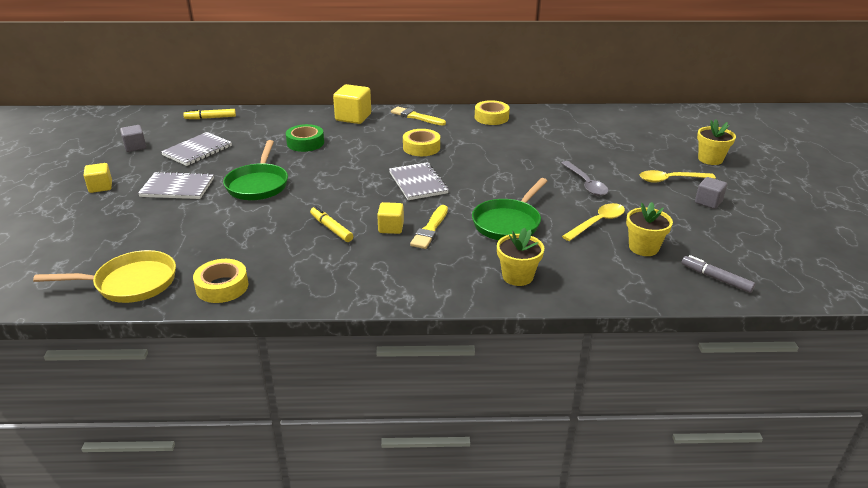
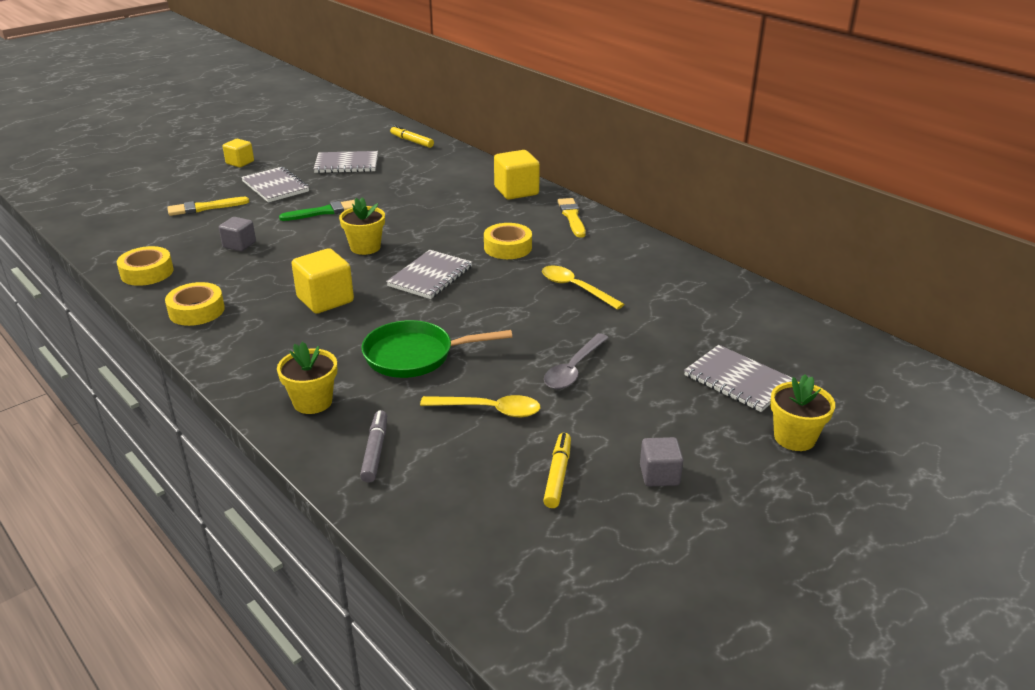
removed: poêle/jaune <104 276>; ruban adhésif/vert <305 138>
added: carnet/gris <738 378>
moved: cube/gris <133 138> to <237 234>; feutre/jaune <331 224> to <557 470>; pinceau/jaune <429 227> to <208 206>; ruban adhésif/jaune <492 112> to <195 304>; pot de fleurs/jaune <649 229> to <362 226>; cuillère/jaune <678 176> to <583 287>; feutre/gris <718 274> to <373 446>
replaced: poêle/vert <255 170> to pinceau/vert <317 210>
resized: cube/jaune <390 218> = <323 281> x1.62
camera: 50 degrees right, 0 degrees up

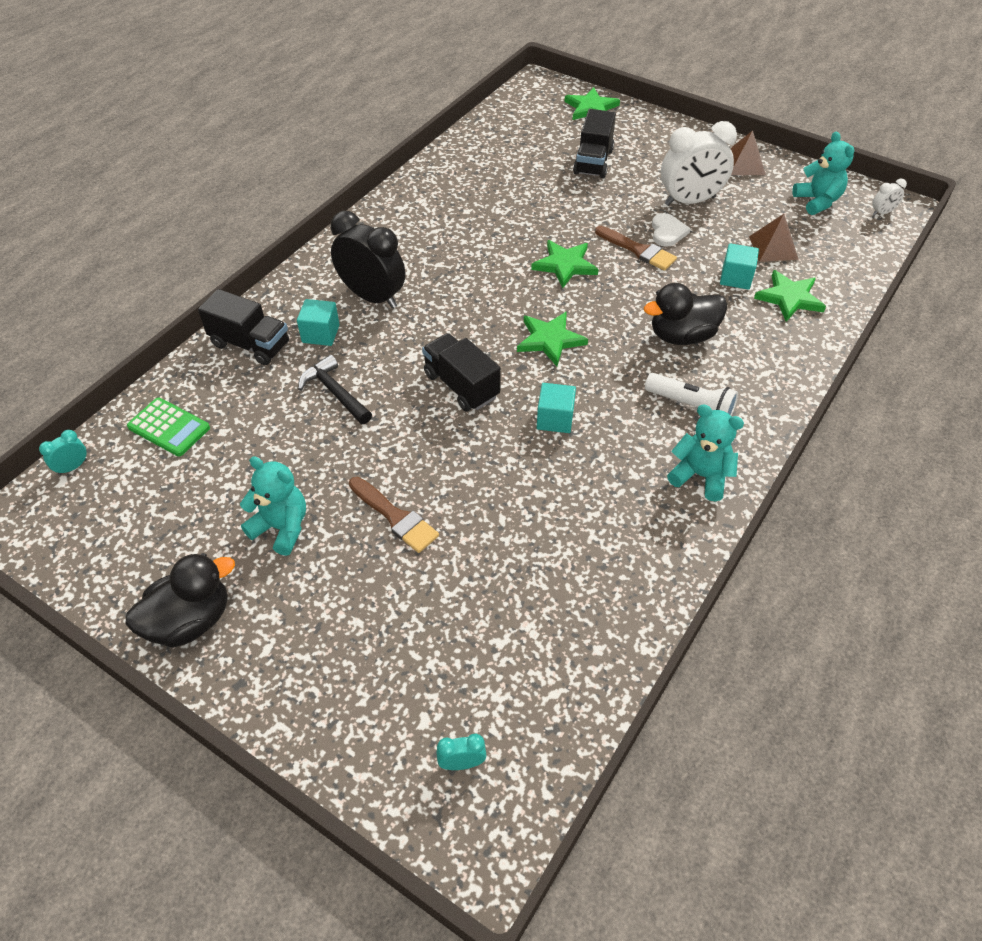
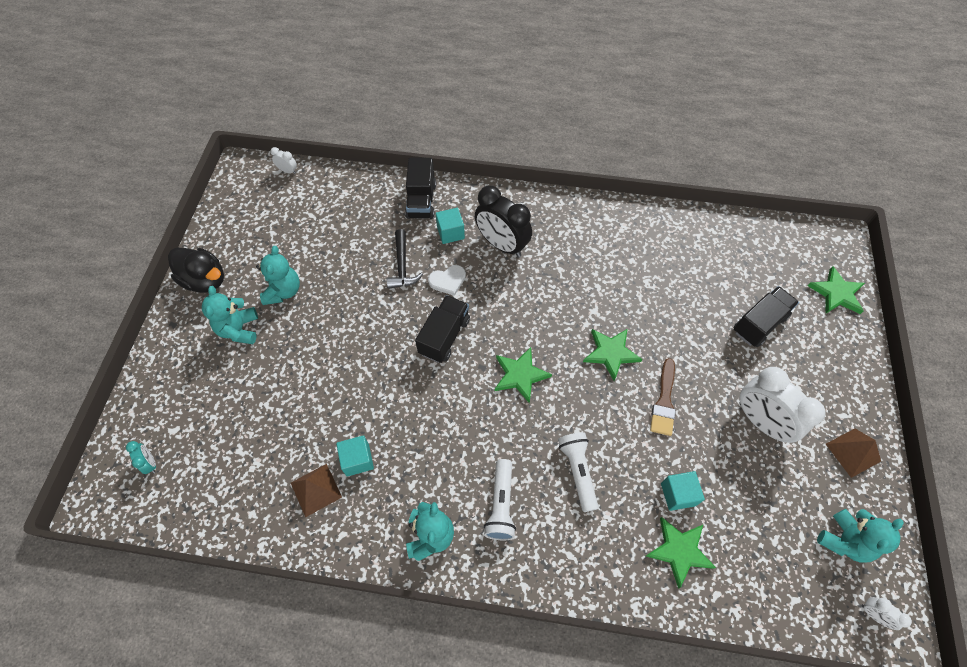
removed: calculatrice/vert <168 427>; pinceau/marron <394 515>
added: ours en peluche/turquoise <230 315>
moved: cube/turquoise <556 408> to <355 456>; cœur/blanc <671 230> to <447 280>; pyramide/marron <774 238> to <316 491>
replaced: canard/noir <685 314> to lampe de poche/blanc <578 472>
recoloured: réveil/turquoise <63 452> to réveil/blanc <283 160>
turned: marteau/noir <335 389> = <404 259> 150 degrees clockwise; réveil/noir <368 260> = <503 221> 120 degrees clockwise; camion/noir <594 143> = <766 316> 150 degrees clockwise
camera: 65 degrees right, 10 degrees up

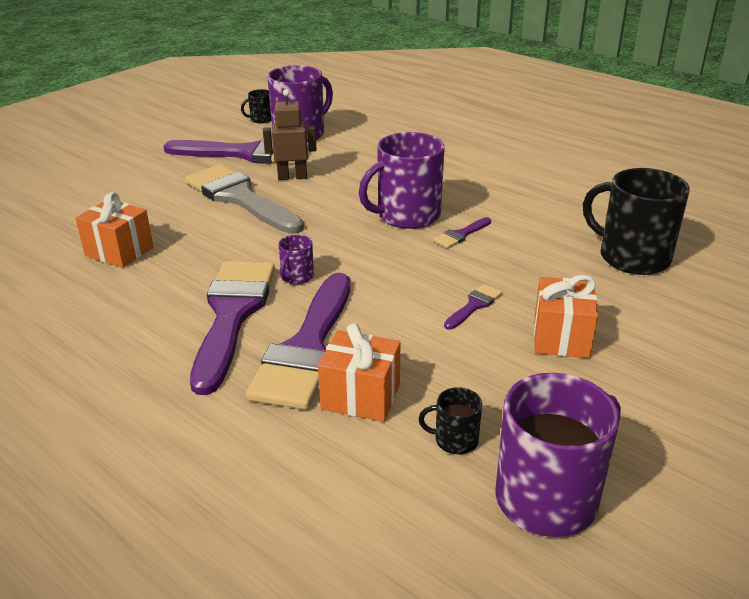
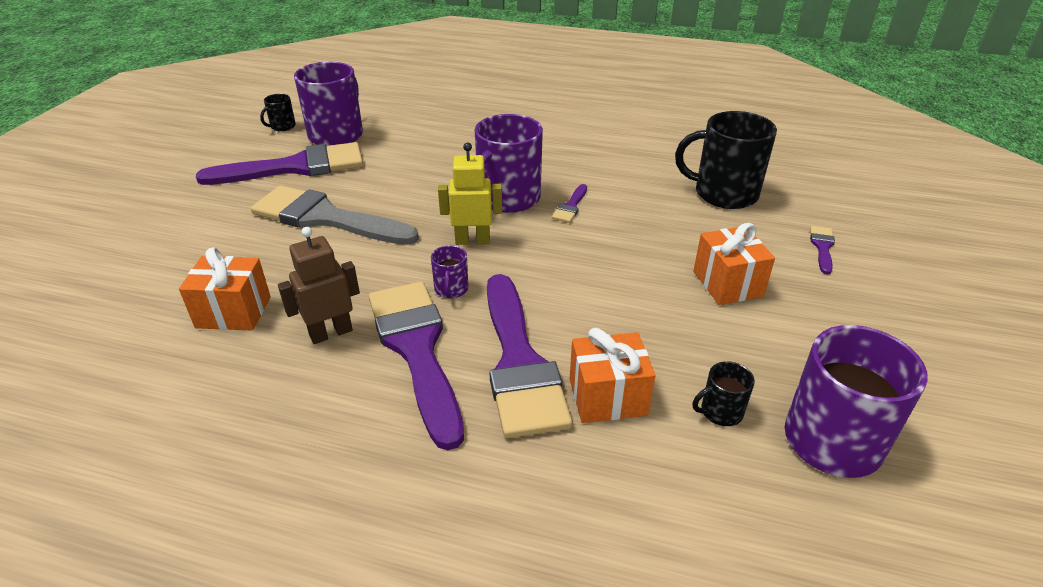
added: robot/jaune <470 194>
moved: robot/marron <290 134> to <319 285>; pinceau/violet <473 306> to <822 250>
camera: 25 degrees left, 5 degrees up

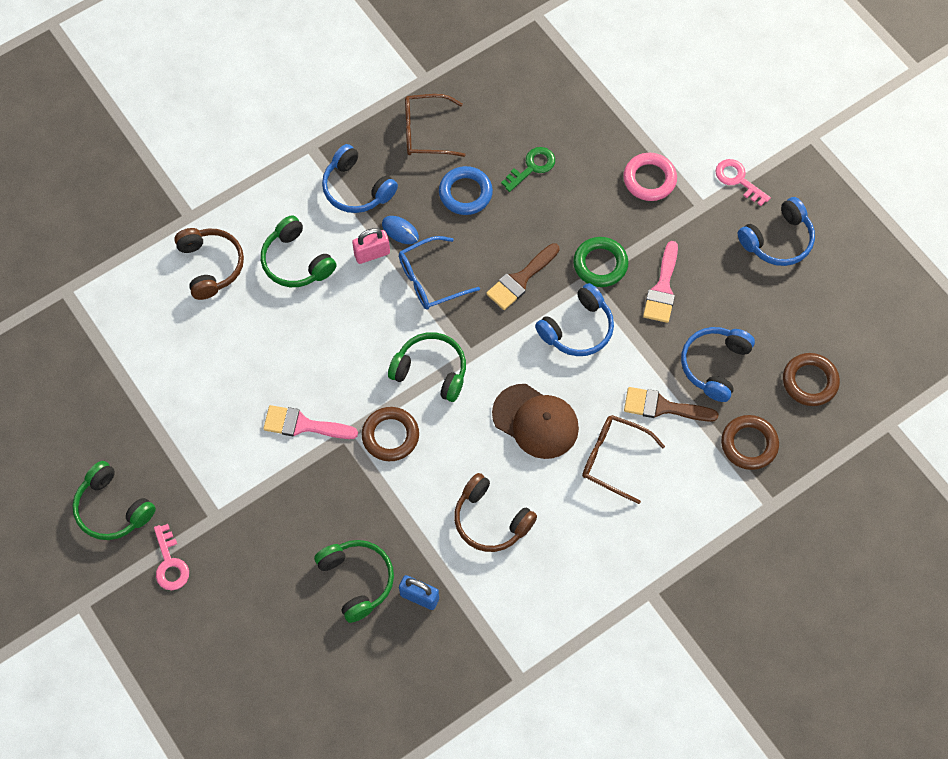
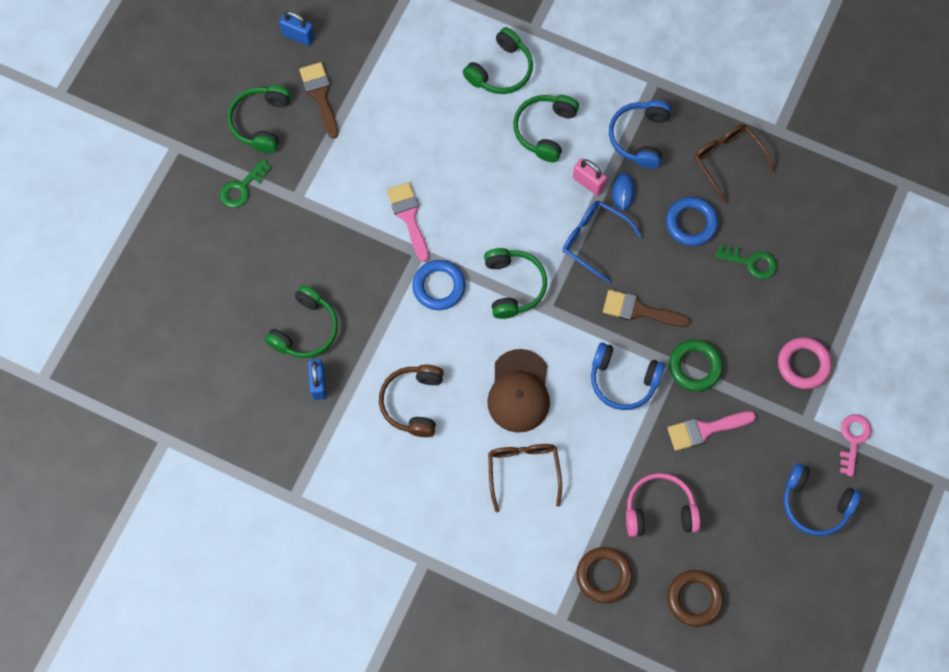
added: cadenas/bleu <297 28>
moved: pinceau/marron <671 404> to <318 100>
recoloured: clé/rose <171 557> to clé/vert <245 183>; casque audio/marron <209 264> to casque audio/vert <498 60>; anneau/marron <390 434> to anneau/bleu <438 285>; casque audio/bleu <718 364> to casque audio/rose <663 505>
camera: 60 degrees right, 5 degrees up

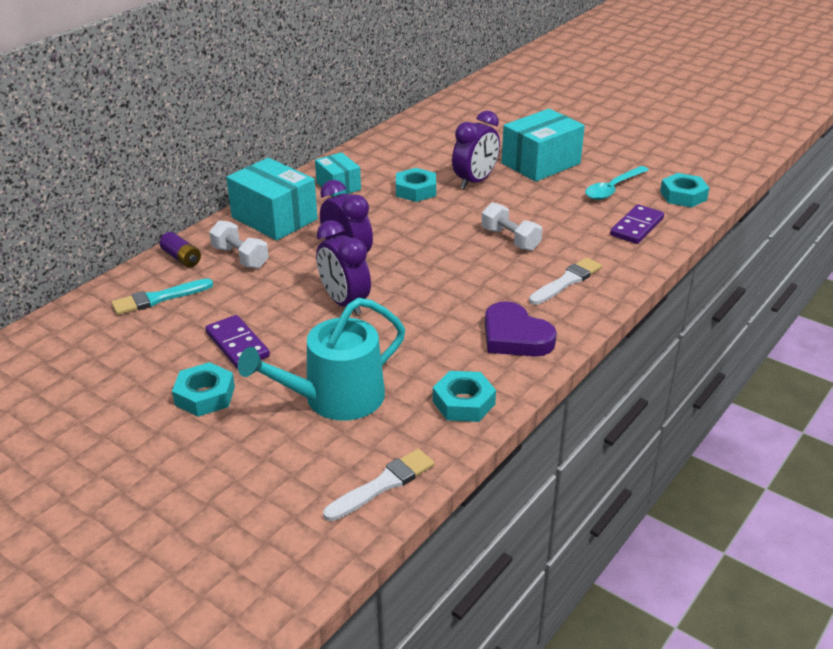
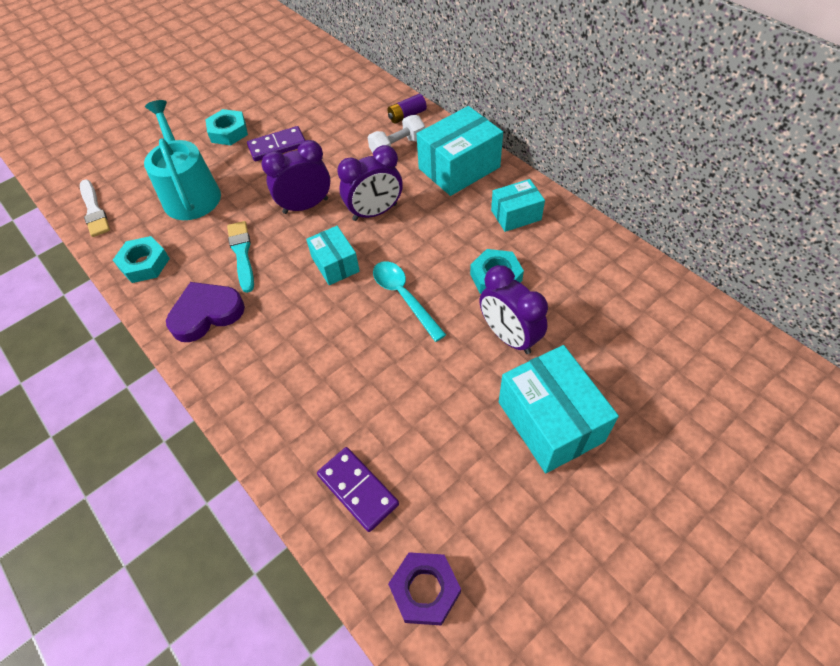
removed: haltère/blanc <512 226>; pinceau/blanc <565 281>
added: boîte/turquoise <333 255>
moved: pinceau/turquoise <162 296> to <240 257>; cuillère/turquoise <617 183> to <409 301>
recoloured: écrou/turquoise <684 190> to écrou/violet <424 589>
camera: 105 degrees right, 20 degrees up

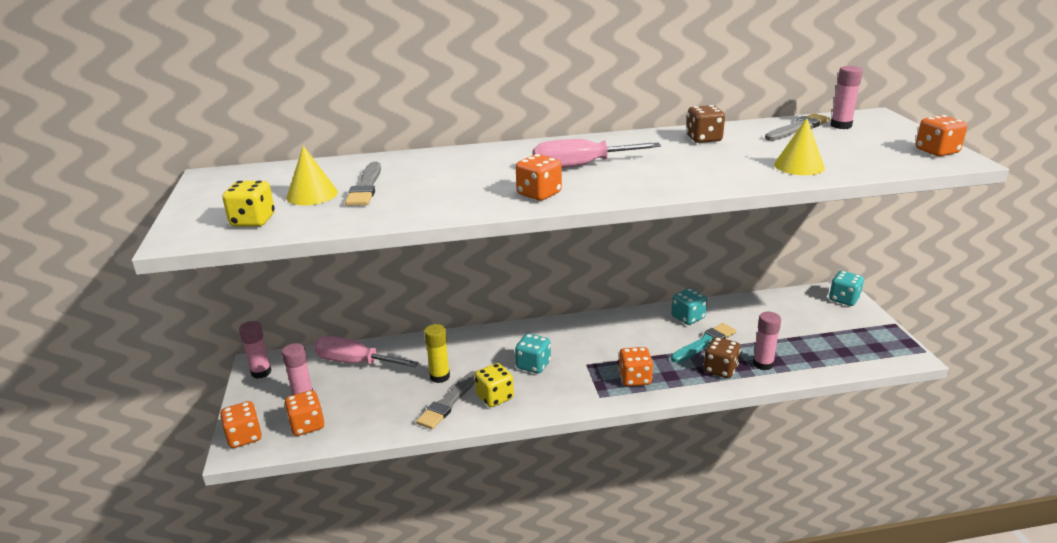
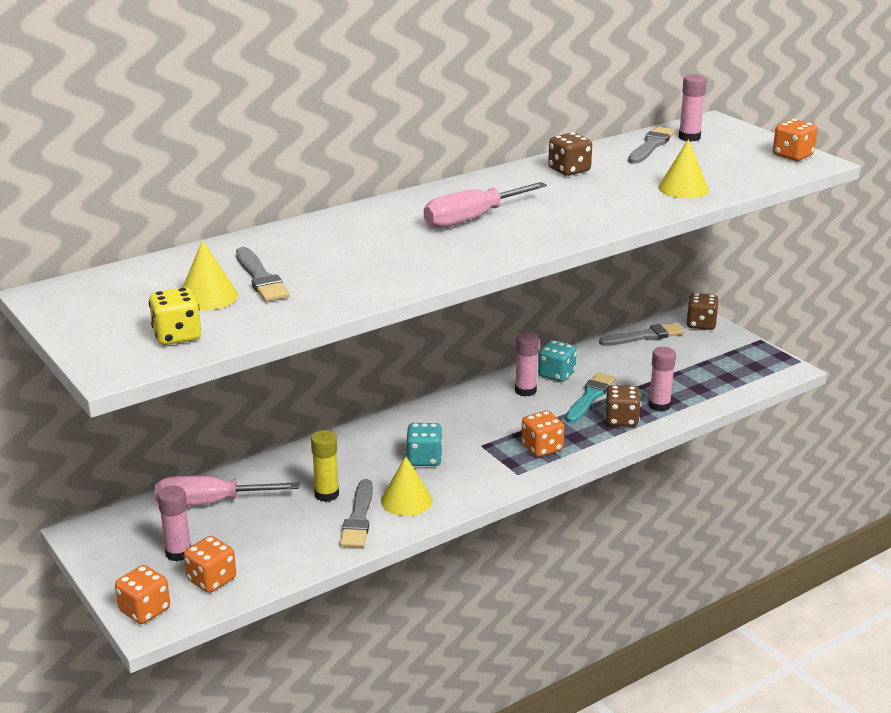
removed: dé/orange <539 177>
added: pinceau/gris <641 334>
moved: bâton de colle/rose <255 350> to <527 365>
replaced: dé/jaune <494 385> to cône/jaune <406 486>
recoloured: dé/turquoise <846 288> to dé/marron <702 311>
camera: 25 degrees left, 0 degrees up

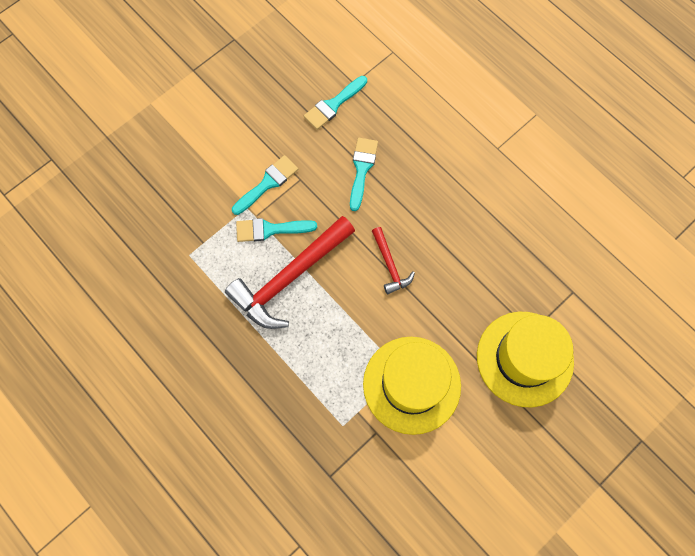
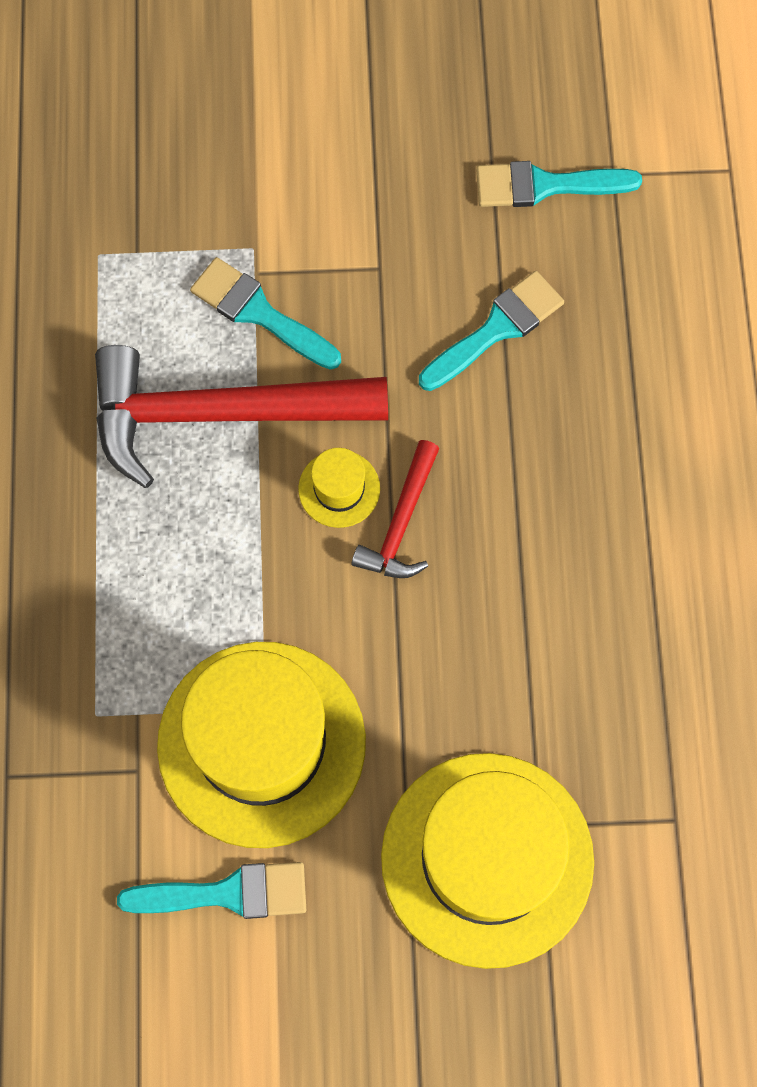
added: chapeau/jaune <339 488>
moved: pinceau/turquoise <265 185> to <211 890>
camera: 40 degrees right, 0 degrees up

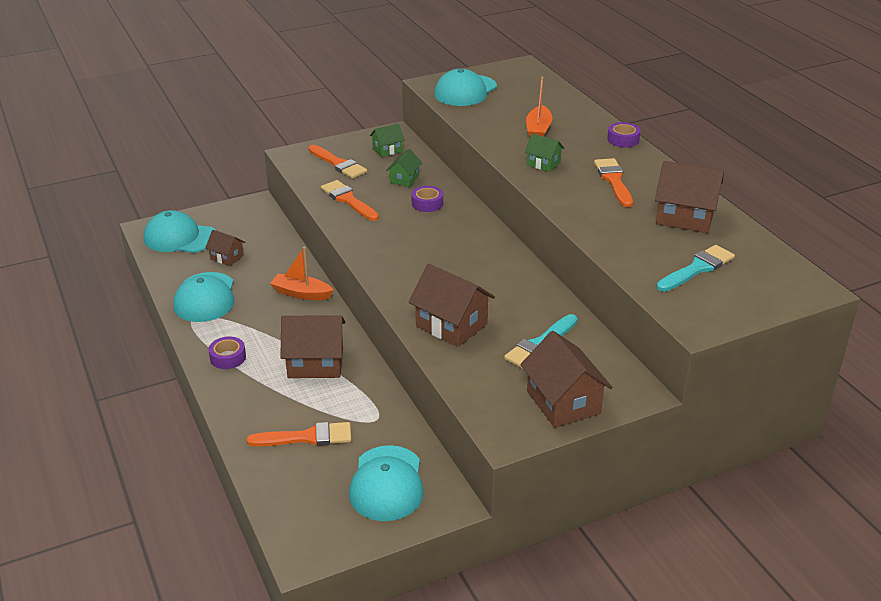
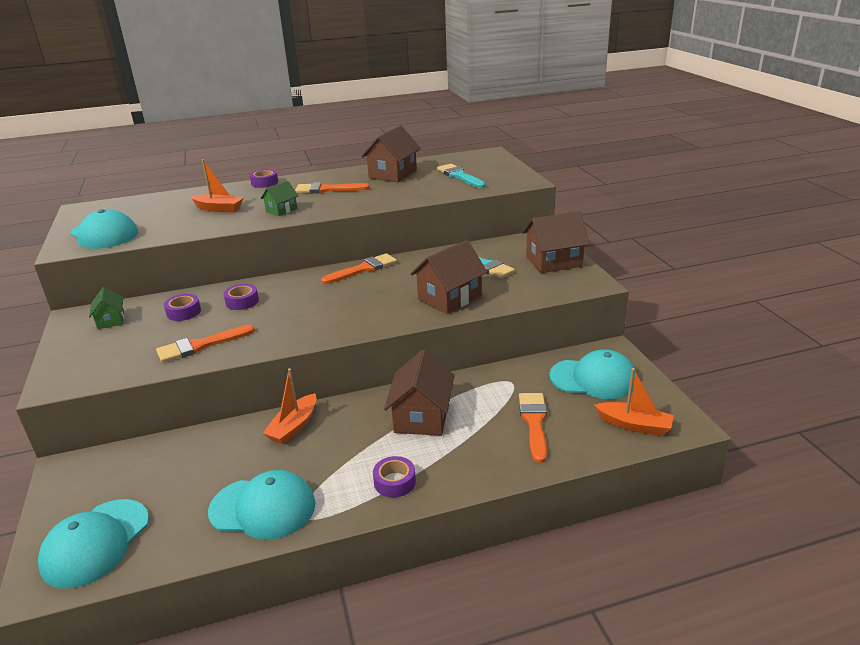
removed: maison/marron <225 248>
added: bateau/orange <634 402>
moved: pinceau/orange <338 162> to <359 268>
replaced: maison/vert <404 168> to ruban adhésif/violet <182 307>
camera: 80 degrees left, 5 degrees down

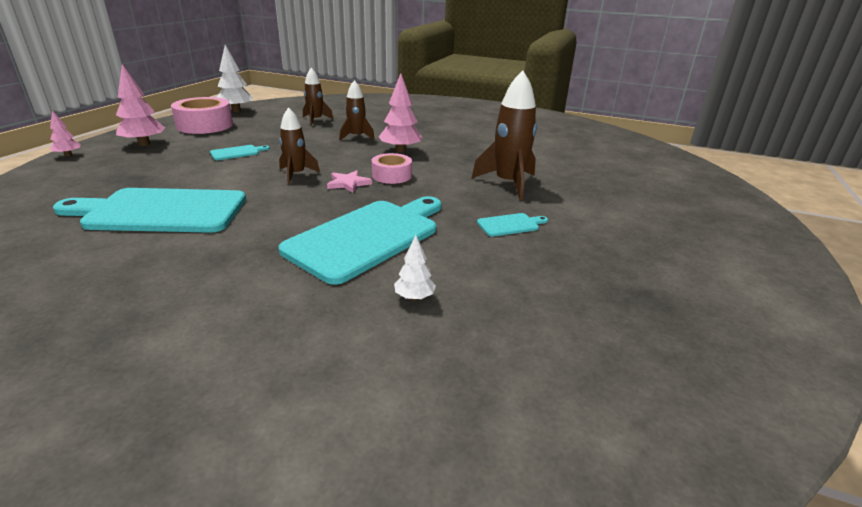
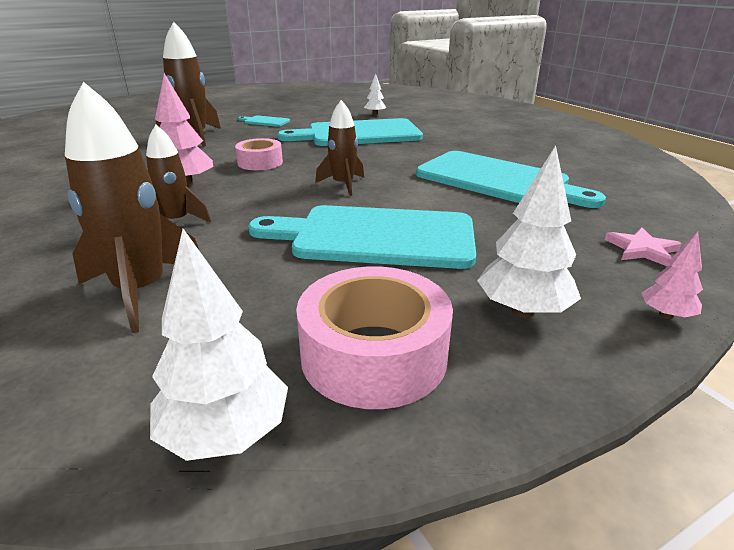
moved: étoile/rose <349 181> to <643 247>
recoloured: arbre/rose <140 105> to arbre/blanc <529 231>
resized: planche à découper/turquoise <240 152> = <362 237> x2.42; fusée/marron <318 97> = <132 207> x1.61
camera: 140 degrees left, 0 degrees up

